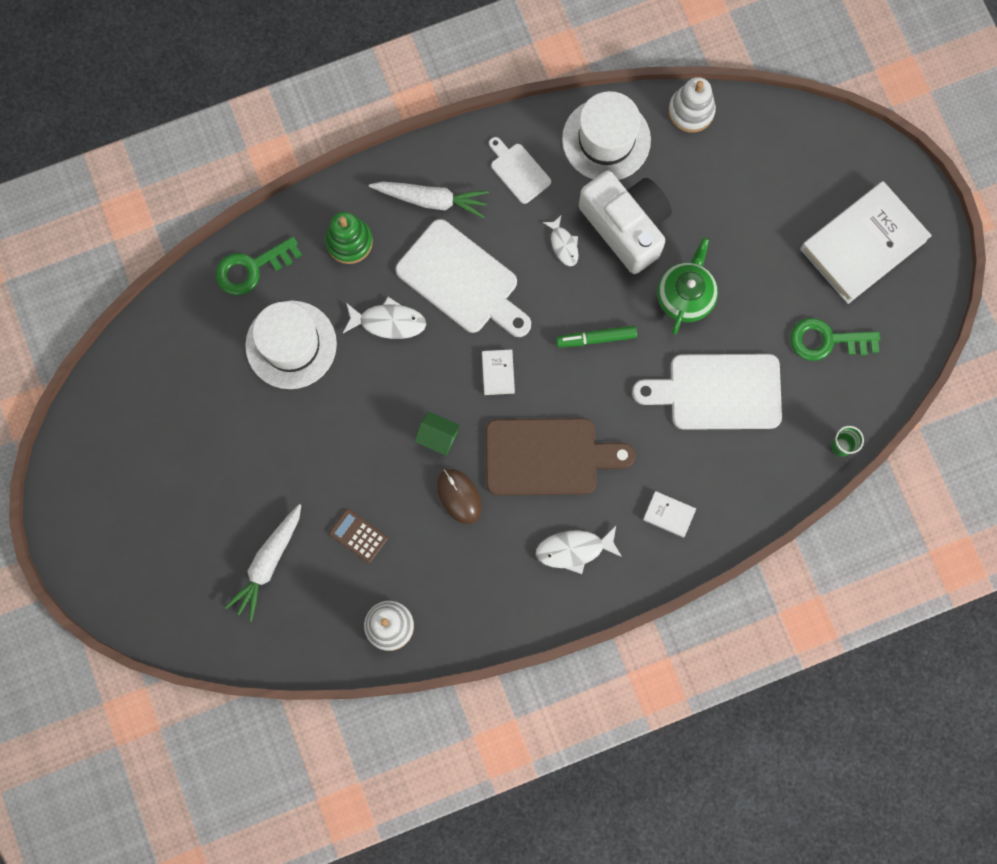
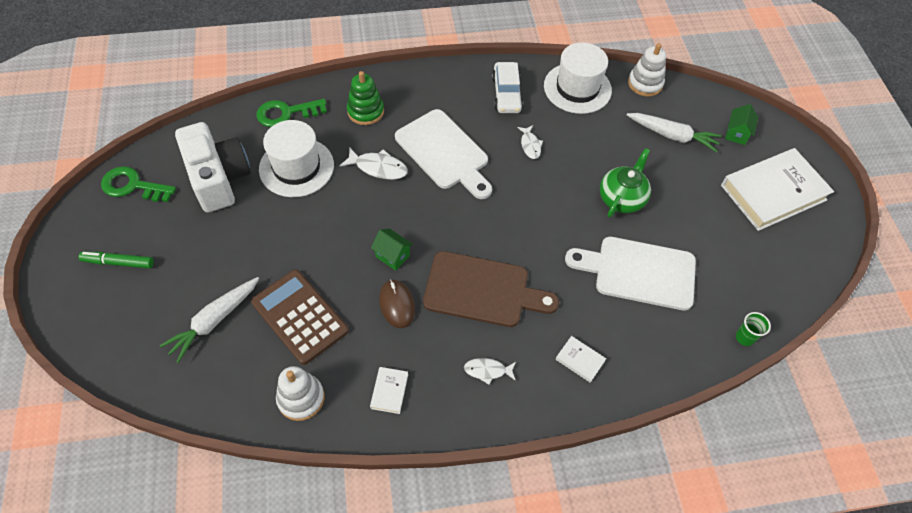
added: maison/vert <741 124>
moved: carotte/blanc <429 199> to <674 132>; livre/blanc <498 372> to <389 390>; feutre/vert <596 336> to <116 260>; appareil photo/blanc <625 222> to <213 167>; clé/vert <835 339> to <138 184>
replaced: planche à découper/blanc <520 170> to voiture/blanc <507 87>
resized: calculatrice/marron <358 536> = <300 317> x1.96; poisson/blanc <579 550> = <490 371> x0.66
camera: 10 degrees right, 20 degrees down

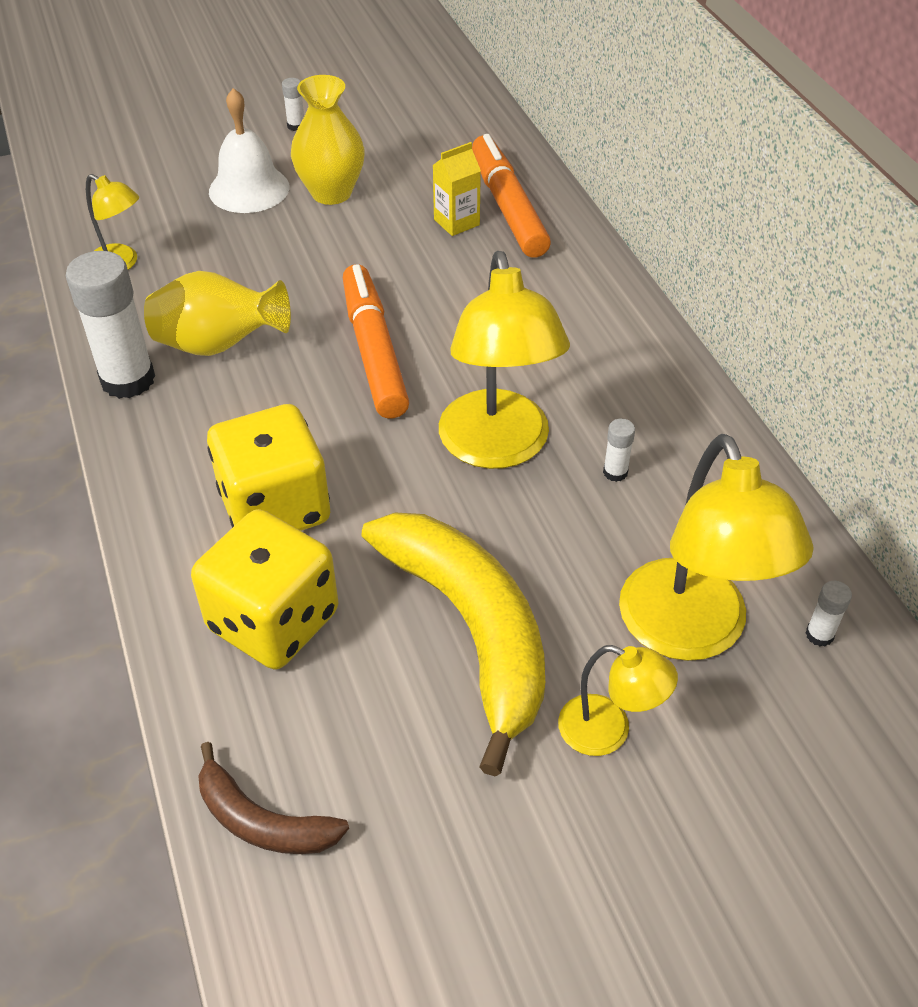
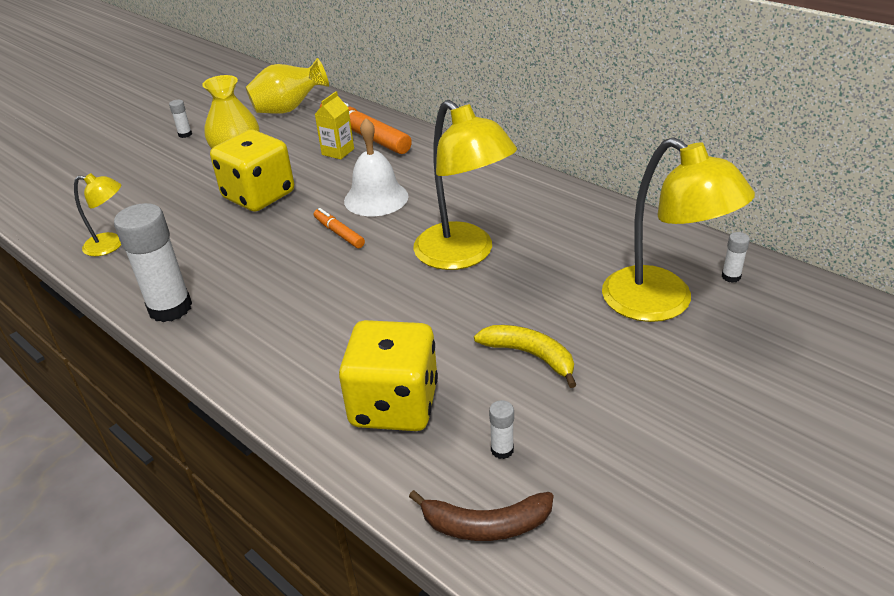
removed: lampe/jaune <618 700>
moved: vase/jaune <217 313> to <287 86>; dé/jaune <268 467> to <252 171>; cloche/blanc <249 150> to <376 167>; bâton de colle/blanc <619 450> to <501 429>
resized: feutre/orange <376 341> = <339 228> x0.50; banane/jaune <453 644> = <525 356> x0.51
camera: 25 degrees left, 10 degrees down

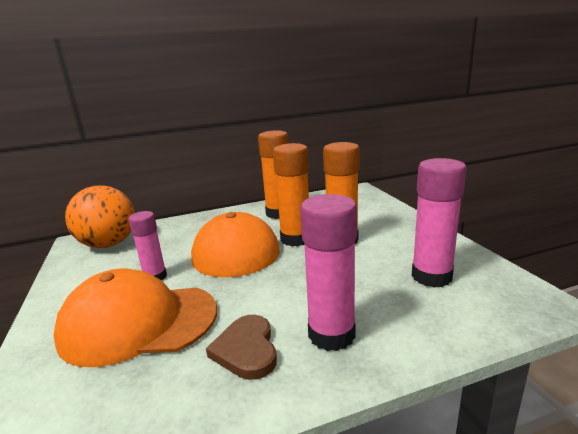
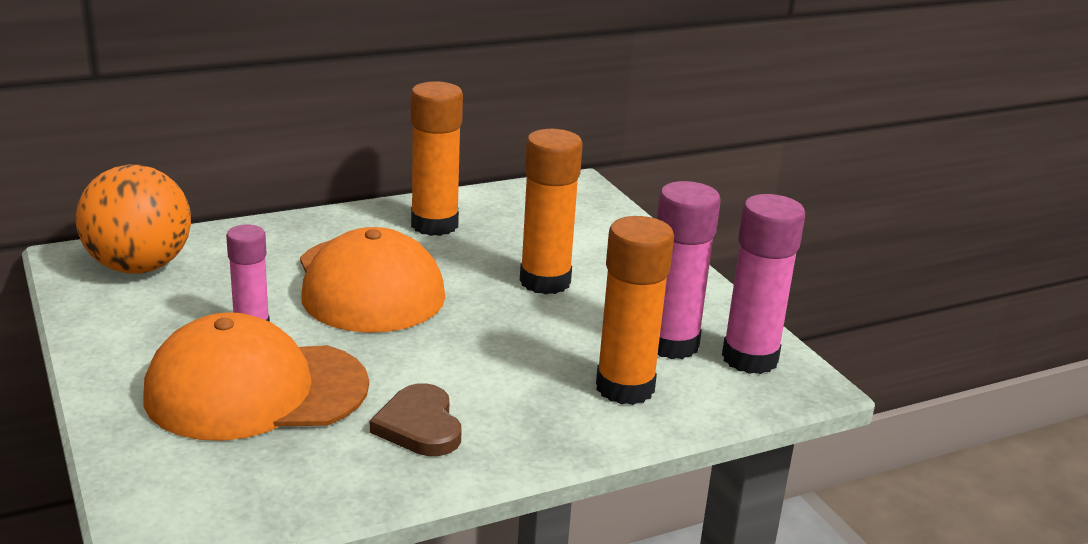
moved: bâton de colle/orange <291 195> to <635 310>; bâton de colle/rose <328 272> to <763 284>
camera: 10 degrees left, 5 degrees up

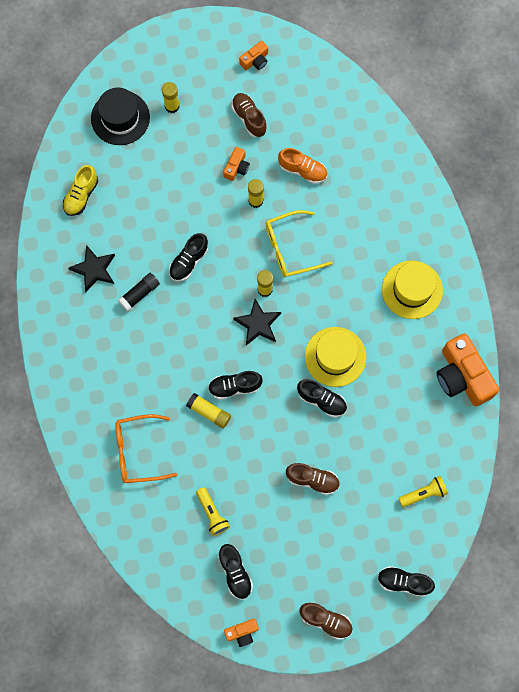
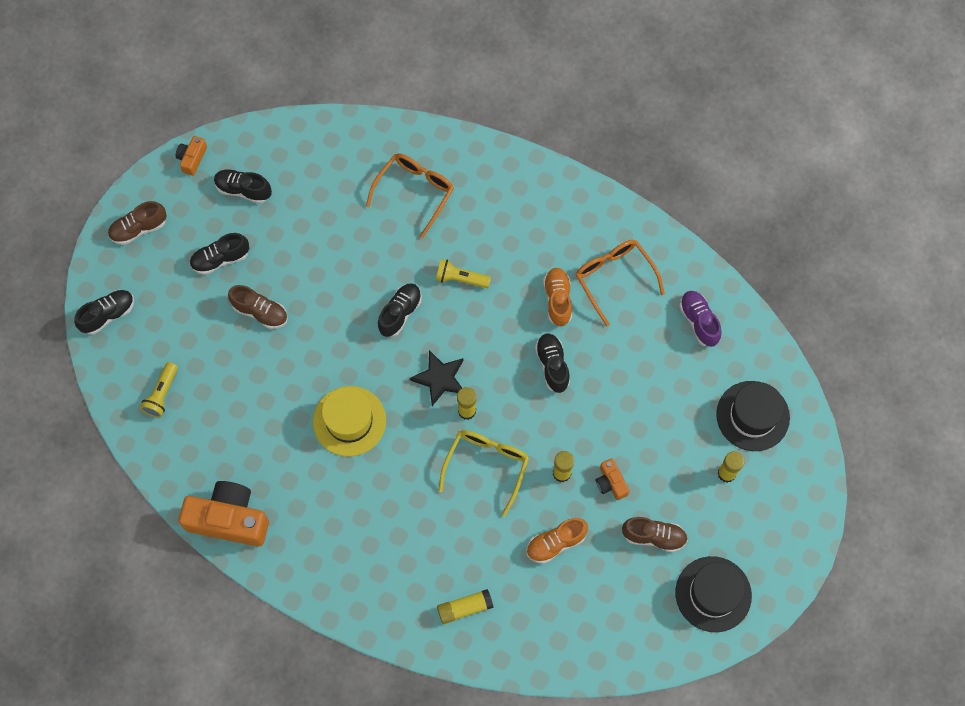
removed: chapeau/jaune <412 289>
moved: bâton de colle/jaune <208 410> to <465 606>; lampe de poche/jaune <213 511> to <463 273>; chaussure/noir <322 398> to <219 254>
replaced: étoile/noir <92 268> to lunettes/orange <620 283>; bâton de colle/noir <139 292> to chaussure/orange <557 297>; appareil photo/orange <253 55> to chapeau/noir <713 594>
recoloured: chaussure/jaune <80 190> to chaussure/violet <700 319>
turned: chaussure/marron <313 479> = <258 307> 120 degrees counterclockwise
camera: 130 degrees right, 5 degrees down

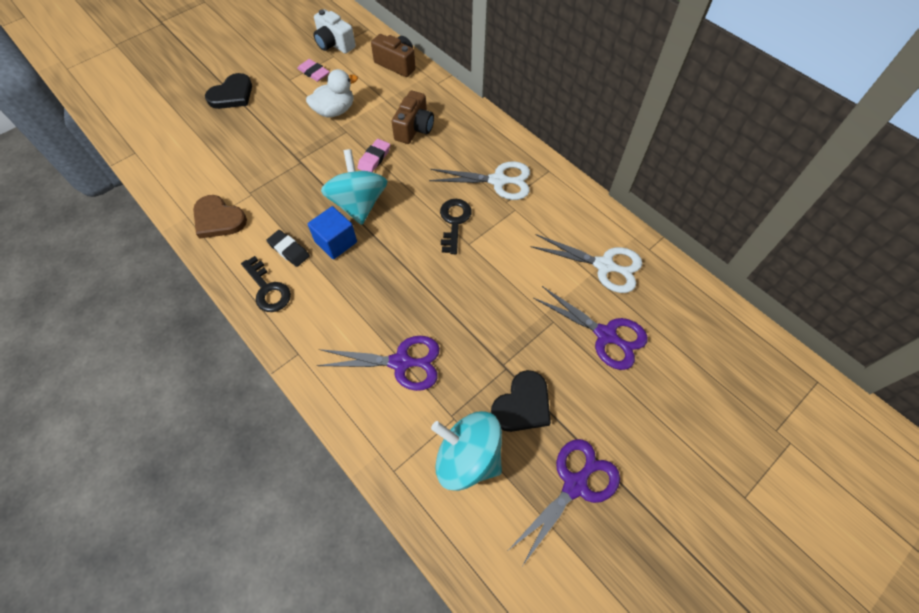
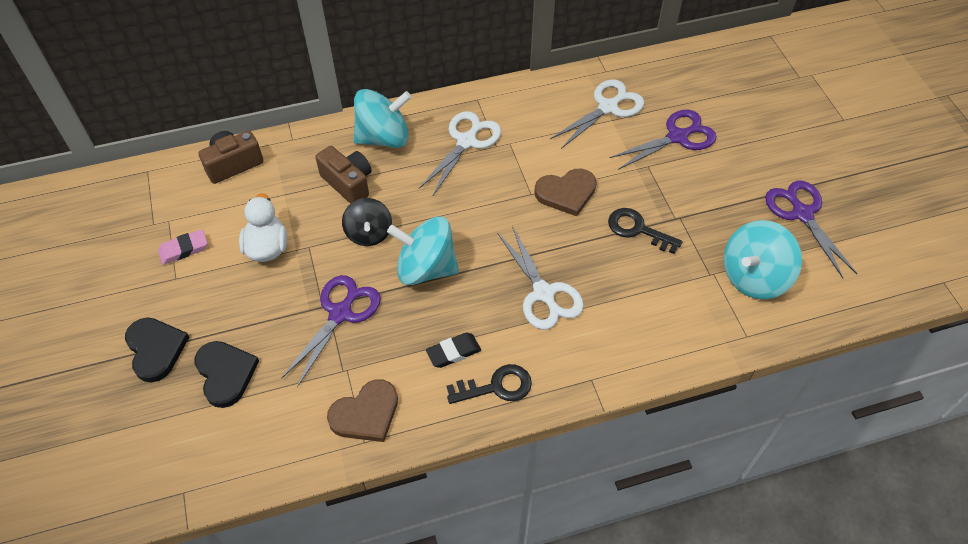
removed: cube/bleu <332 232>; appareil photo/blanc <334 31>
added: toupie/turquoise <382 118>; ciseaux/blanc <540 278>; cœur/marron <565 192>
moved: ciseaux/violet <378 363> to <331 331>; clé/noir <456 226> to <645 231>; cœur/noir <521 401> to <226 374>
replaced: gomme/rose <374 155> to toupie/noir <367 222>
camera: 65 degrees left, 5 degrees down

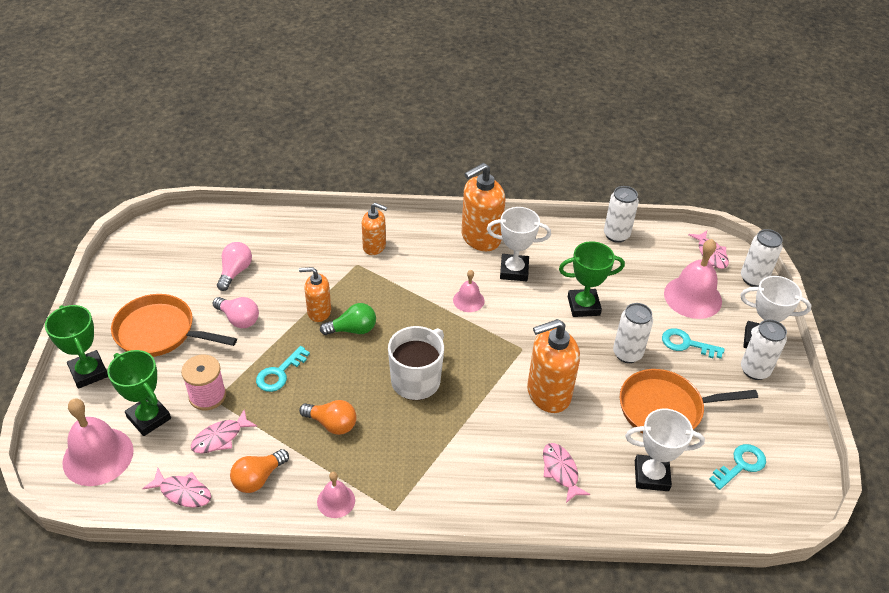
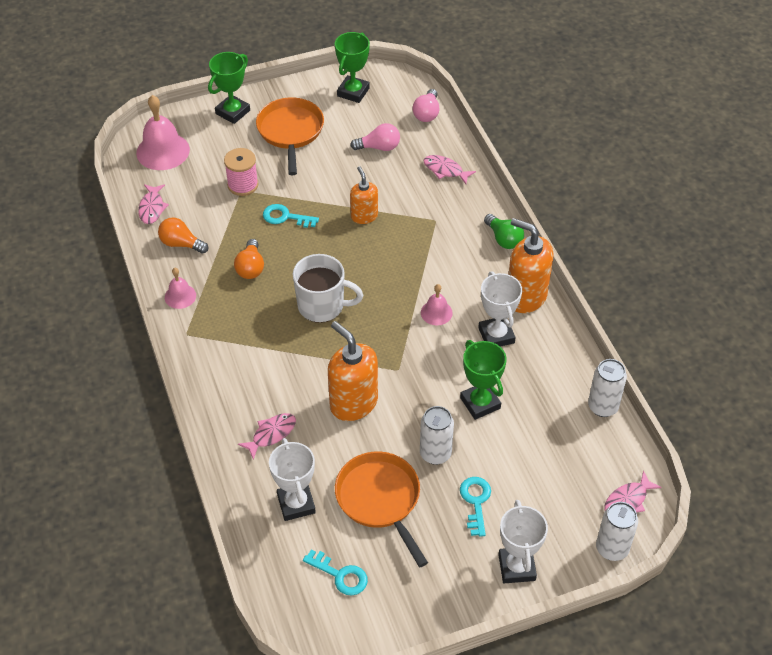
removed: distributeur de savon/orange <374 229>; cloche/rose <693 279>; canette/blanc <764 349>
moved: trophée/vert <139 393> to <352 67>; poisson/rose <224 432> to <449 169>; ampoule/rose <236 312> to <425 105>; ampoule/vert <348 319> to <504 231>
camera: 70 degrees right, 5 degrees up

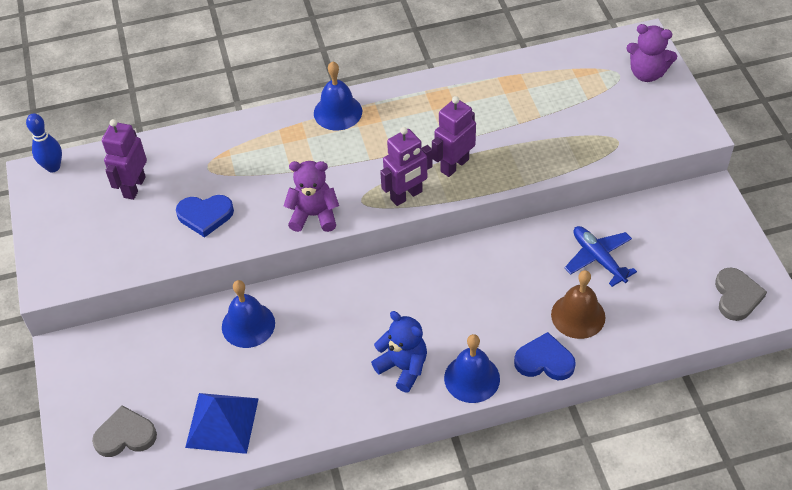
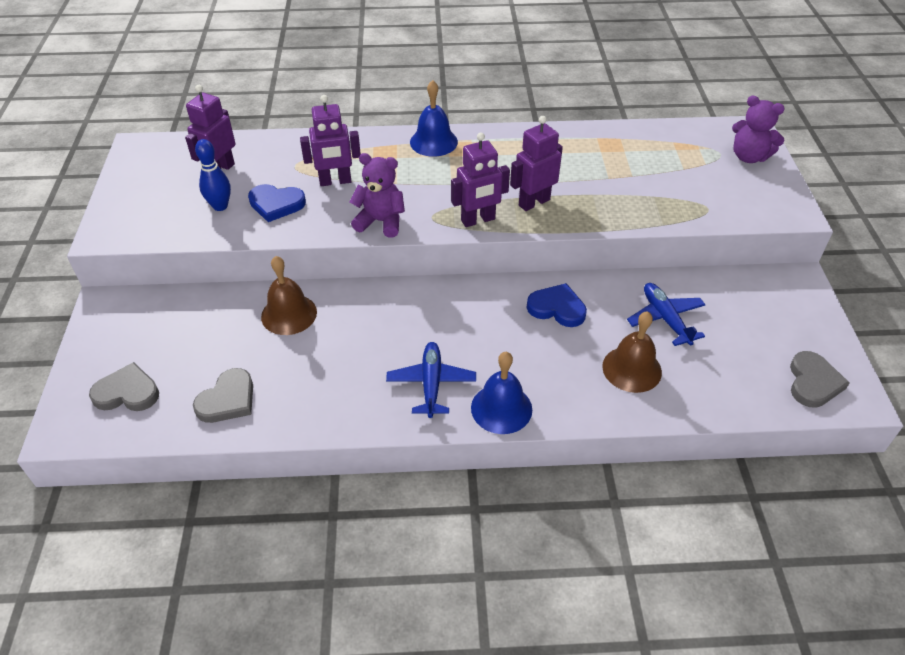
added: robot/violet <330 140>
moved: quille/bleu <44 142> to <213 175>; cœur/bleu <545 356> to <557 305>
replaced: pyramide/bleu <222 423> to cœur/gris <223 395>; ours en peluche/bleu <399 351> to avion/bleu <431 380>
recoloured: cloche/bleu <248 314> to cloche/marron <289 295>
camera: 10 degrees right, 5 degrees down

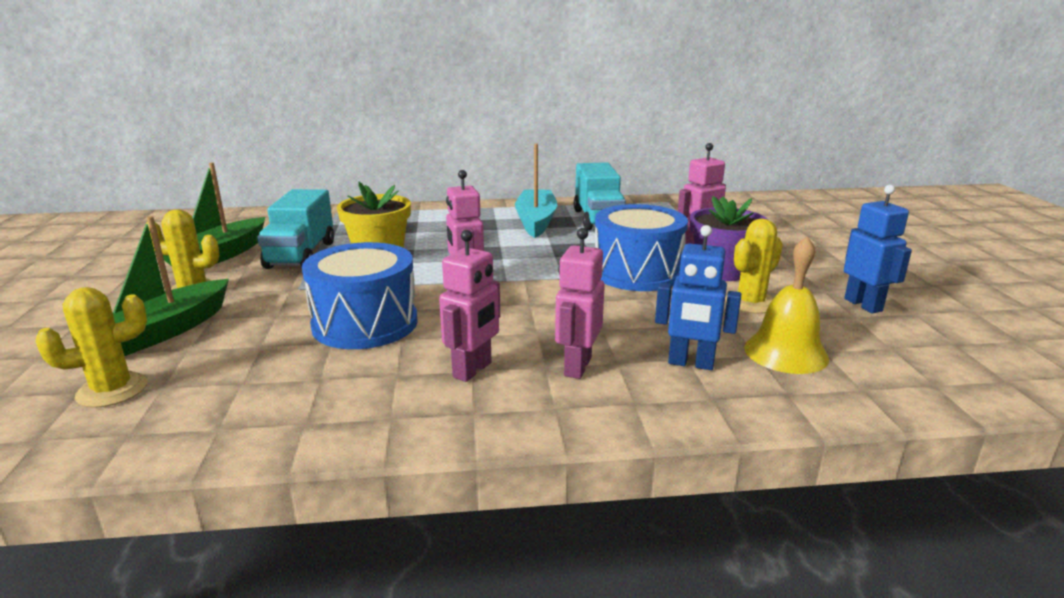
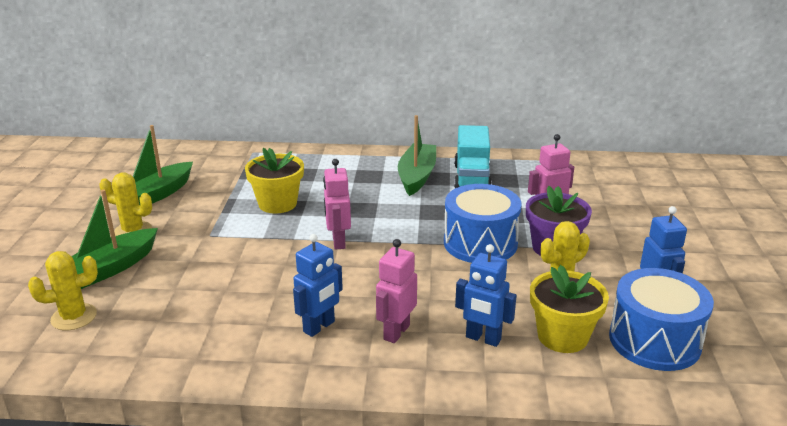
removed: camion/turquoise <295 229>
moved: tambour/bleu <360 295> to <661 319>
replaced: cloche/jaune <786 305> to pot de fleurs/jaune <569 309>
recoloured: robot/rose <469 306> to robot/bleu <318 285>; bateau/turquoise <536 190> to bateau/vert <417 155>
camera: 10 degrees right, 5 degrees up

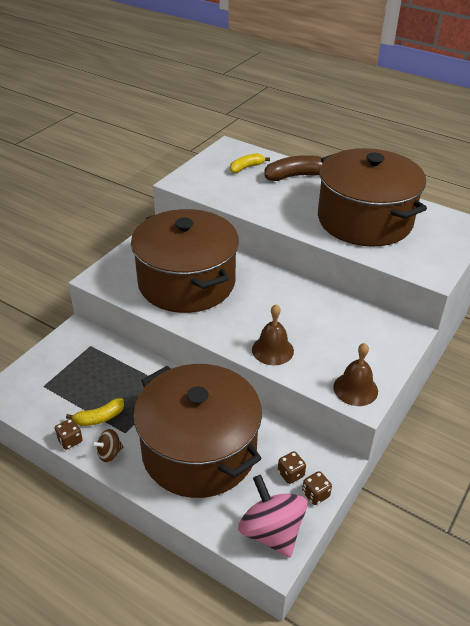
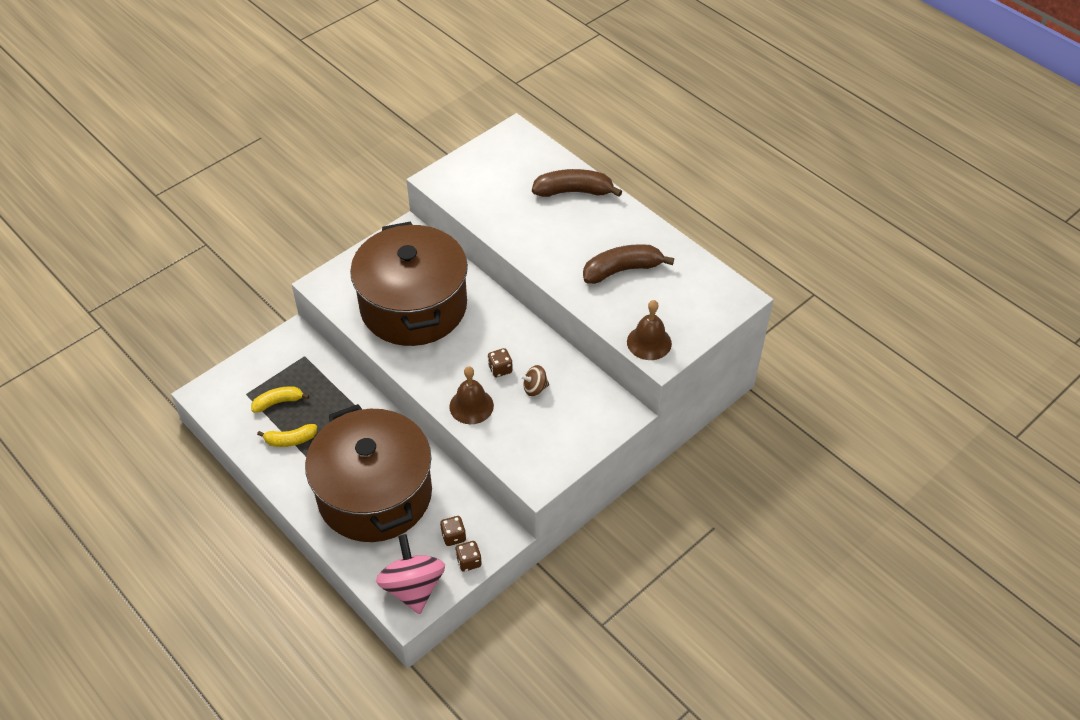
moved: dé/marron <68 434> to <500 362>; toupie/marron <107 445> to <534 380>; banane/jaune <250 163> to <280 399>; cloche/marron <355 374> to <649 330>
replaced: marmite/marron <372 197> to banane/marron <628 264>
camera: 15 degrees right, 10 degrees up

